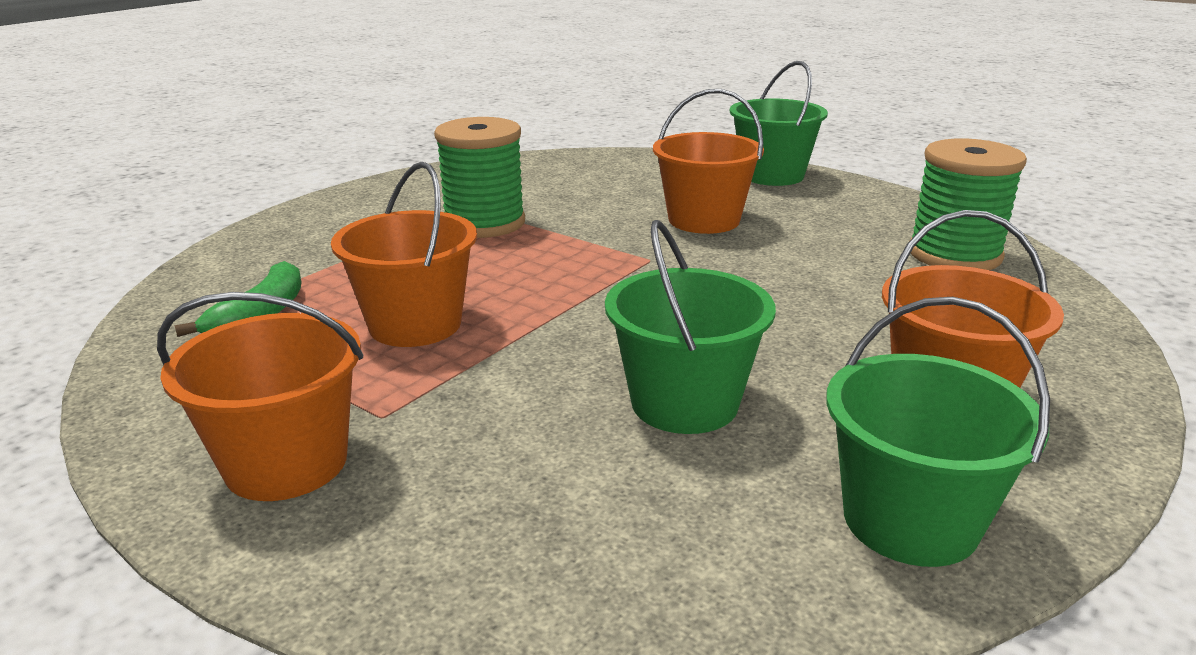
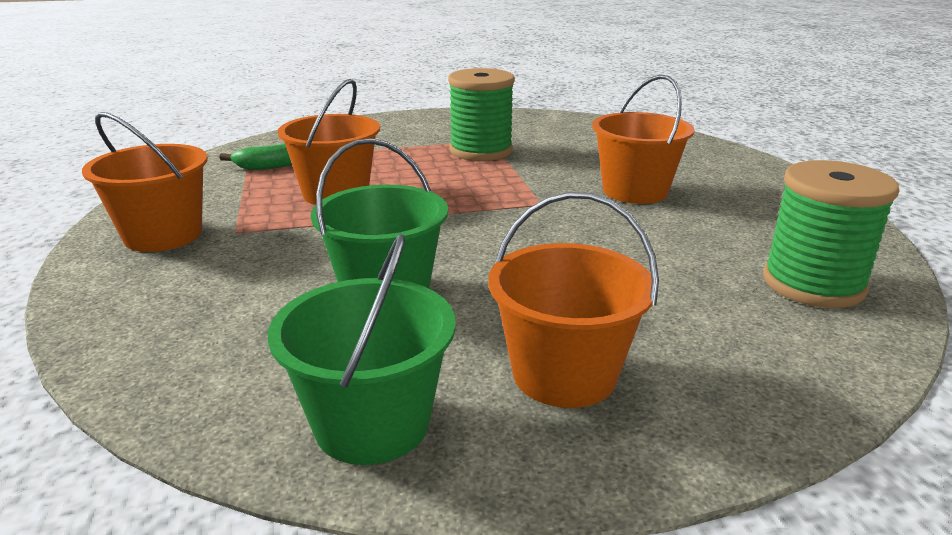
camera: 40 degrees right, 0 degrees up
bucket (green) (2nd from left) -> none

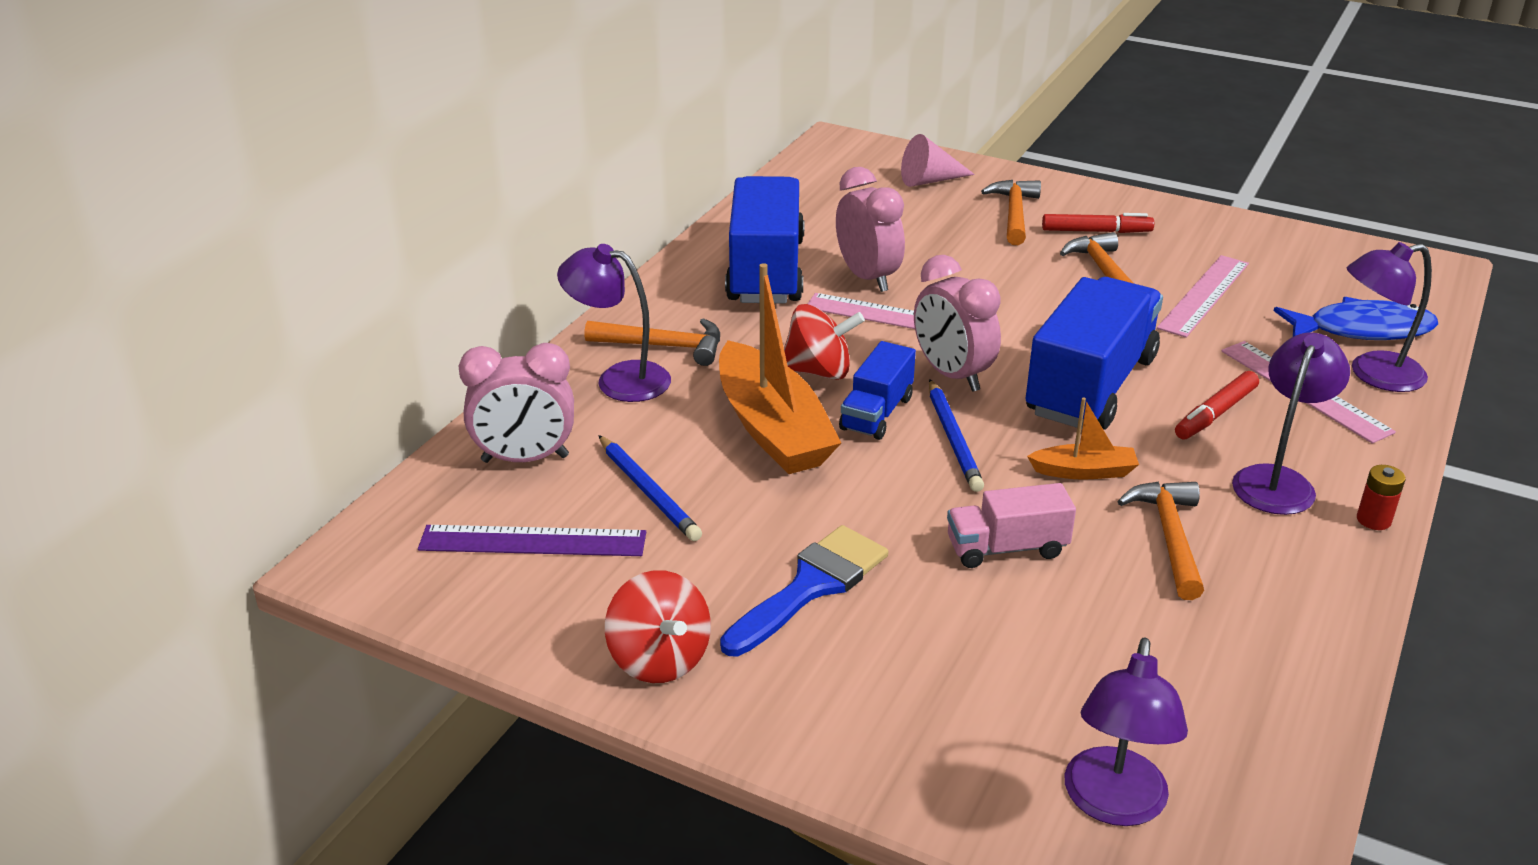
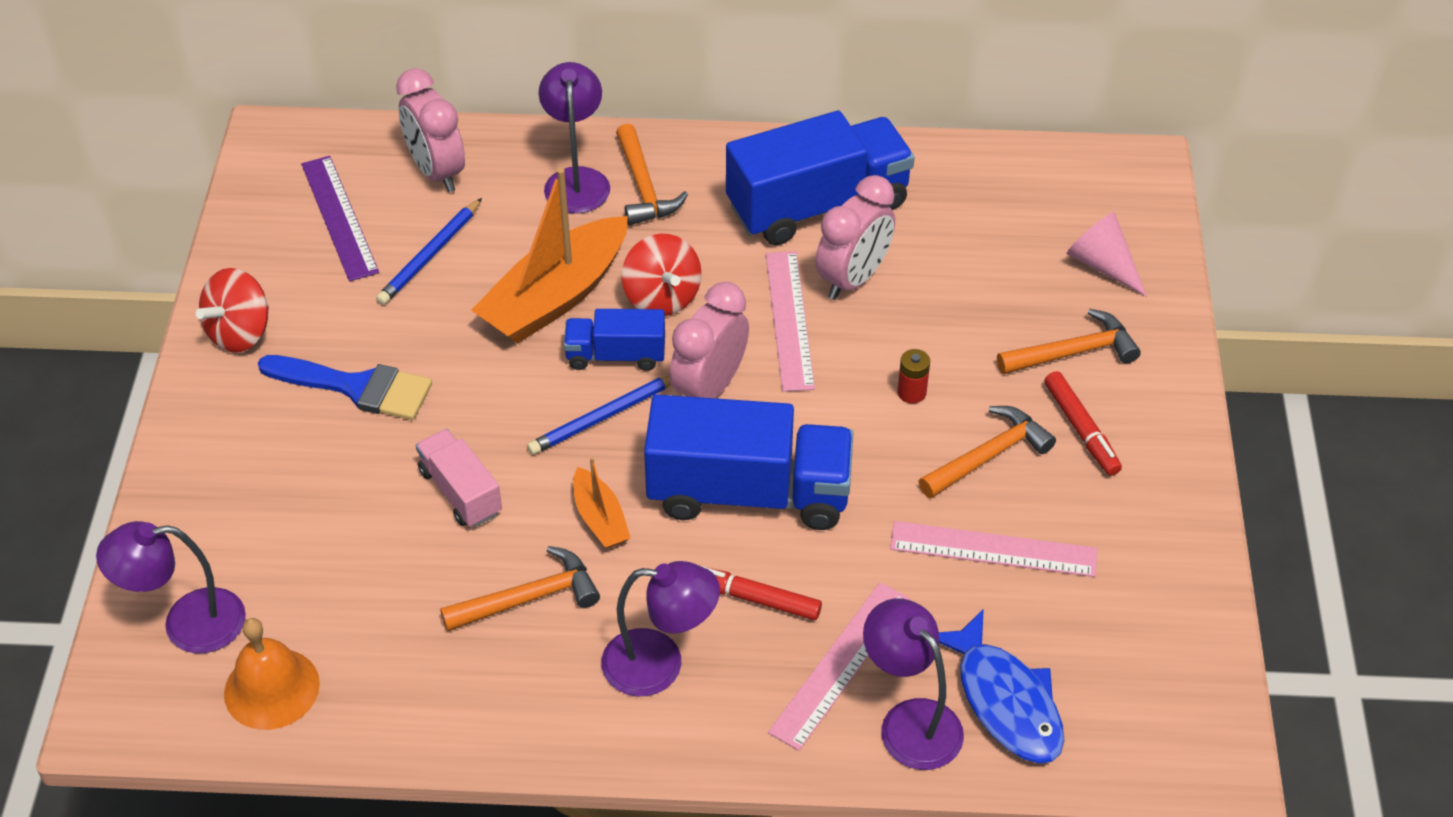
camera: 65 degrees right, 15 degrees up
battery (red), move
none -> bell (orange)

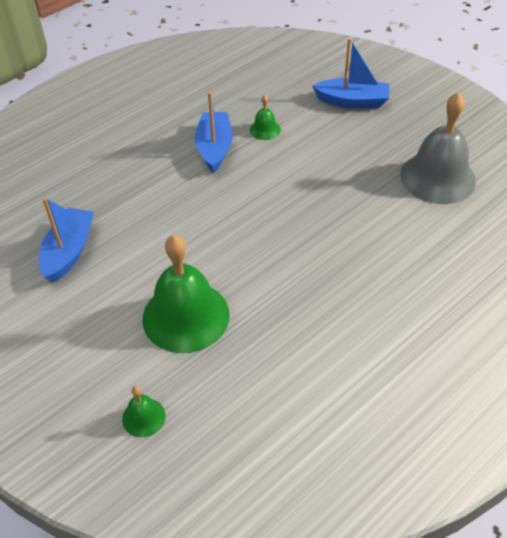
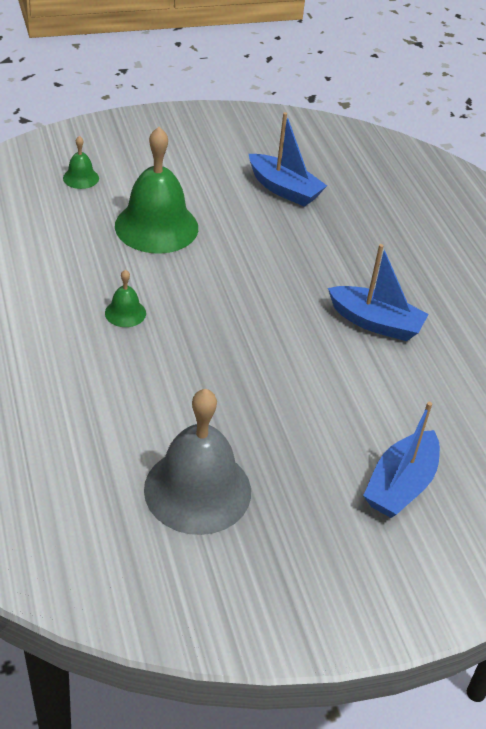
camera: 110 degrees right, 5 degrees down
bell (green) (3rd from left in the first image) -> bell (green) (2nd from left), move

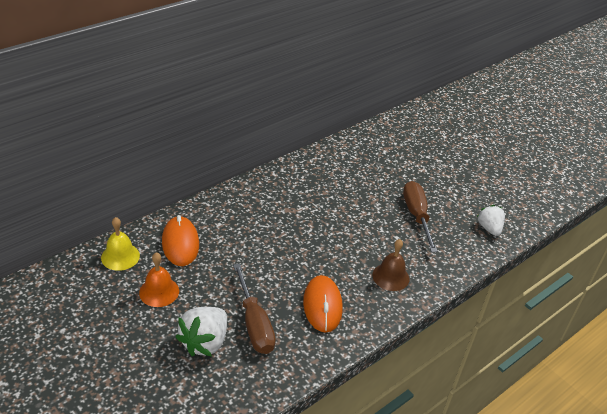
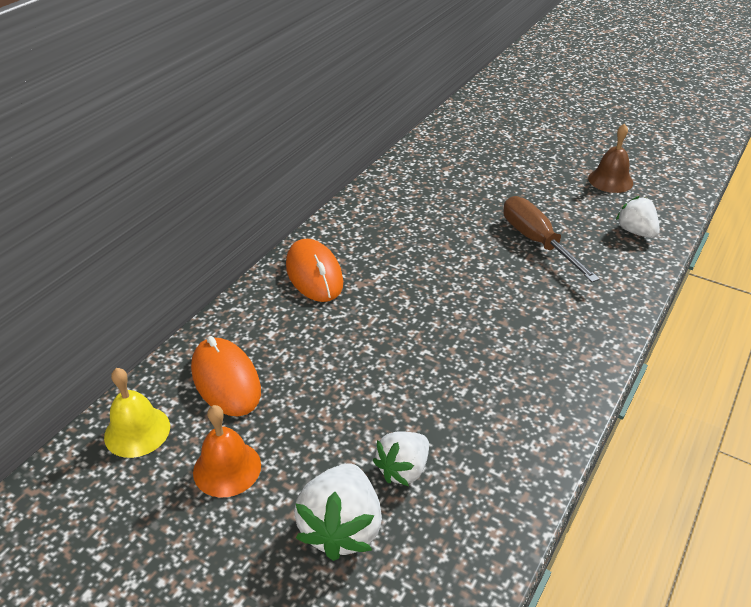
camera: 15 degrees left, 0 degrees up
screwdriver (brown) (1st from left) -> strawberry (white) (2nd from left)
mouse (orange) (2nd from left), move
bell (brown), move

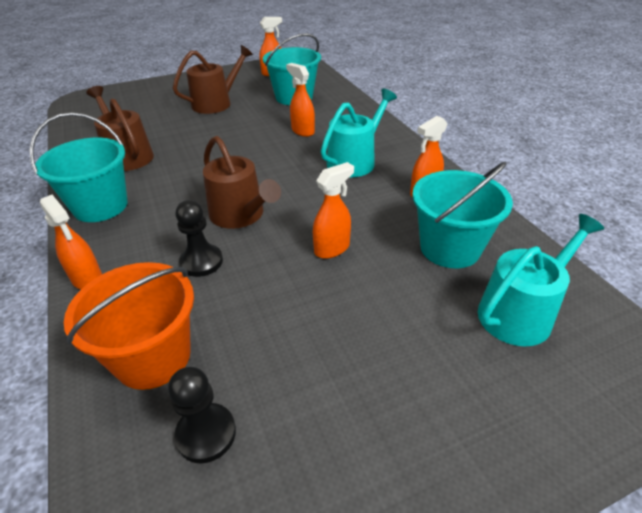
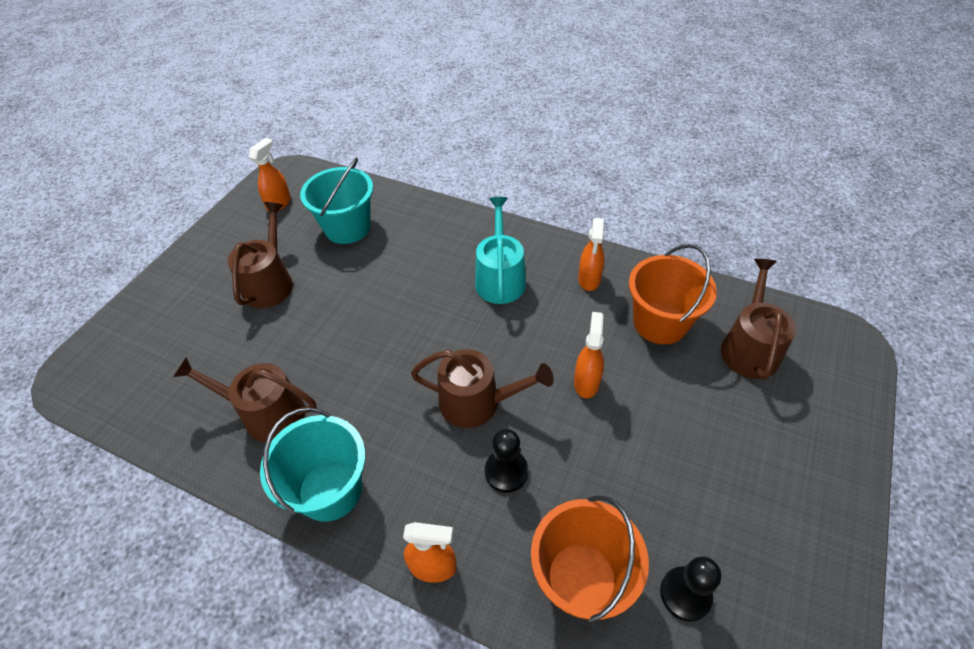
camera: 40 degrees left, 10 degrees up
spray bottle (orange) (3rd from left) -> none
bucket (turquoise) (3rd from left) -> bucket (orange) (2nd from left)
watering can (turquoise) (2nd from left) -> watering can (brown) (4th from left)

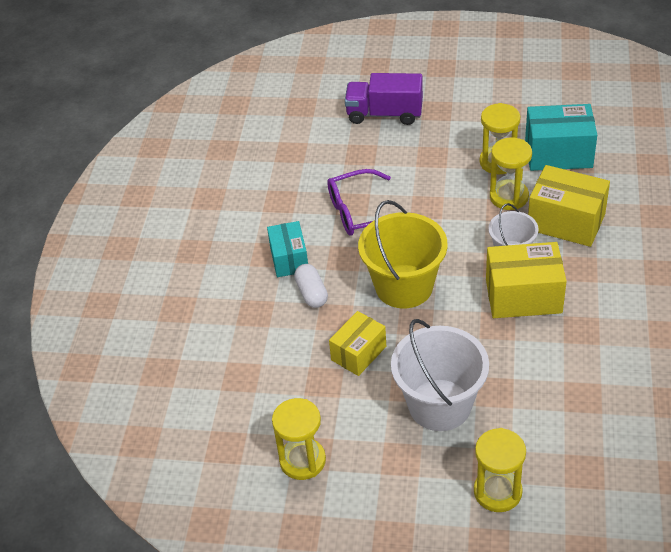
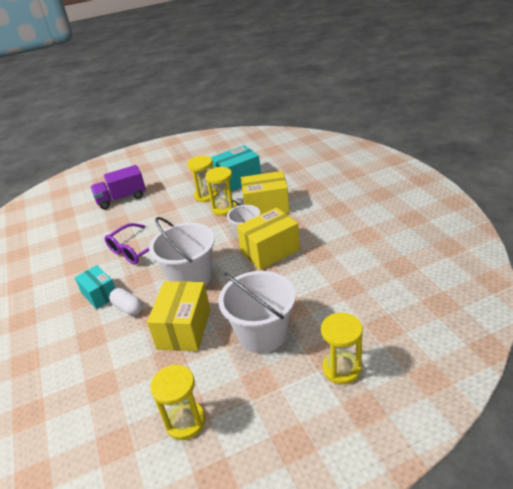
camera: 30 degrees left, 10 degrees down
box (yellow) (1st from left), x1.55
bucket (yellow) -> bucket (white) (1st from left)

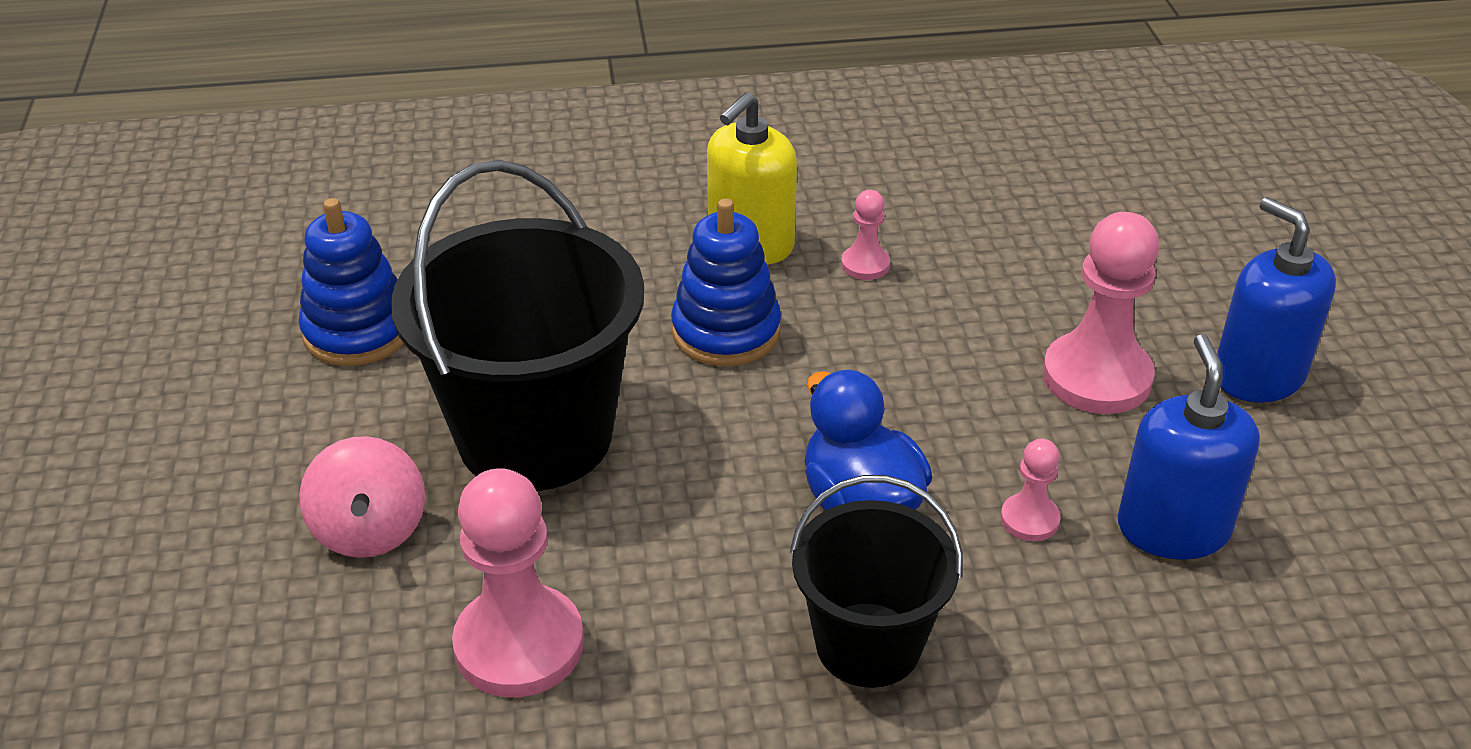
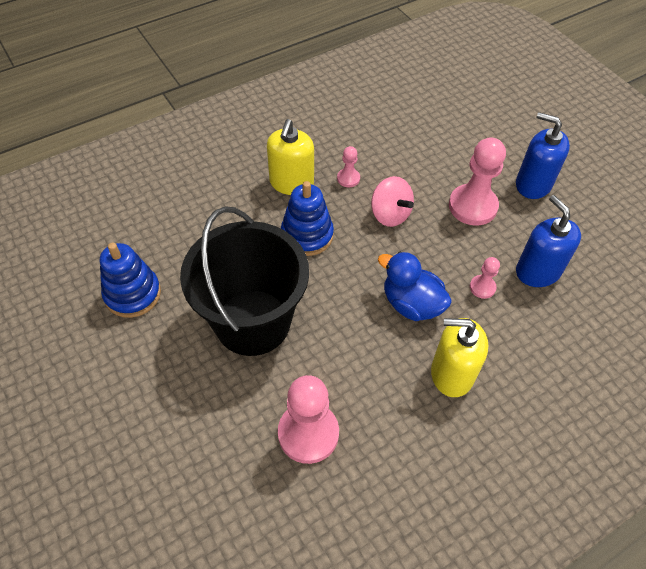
camera: 25 degrees left, 15 degrees up
spinning top (pink), move
bucket (black) (2nd from left) -> soap dispenser (yellow) (2nd from left)

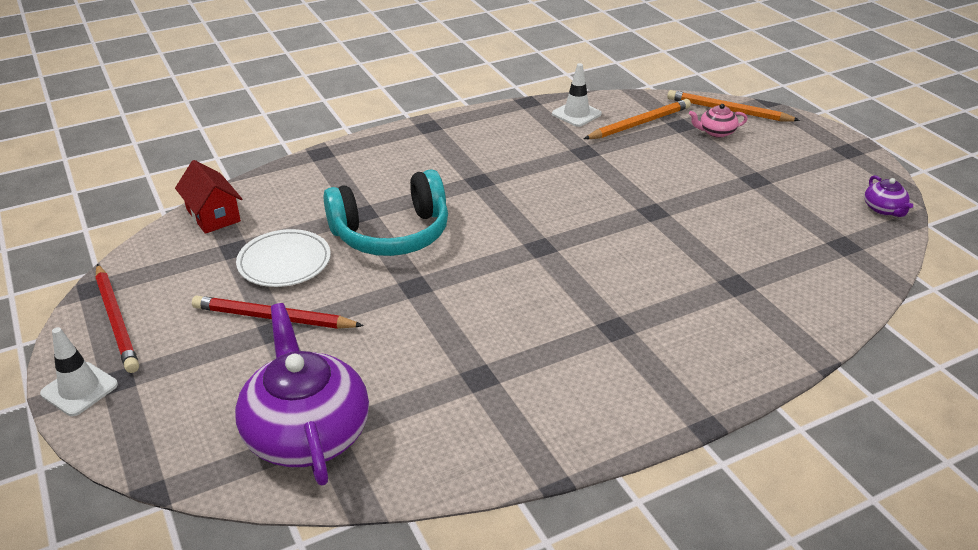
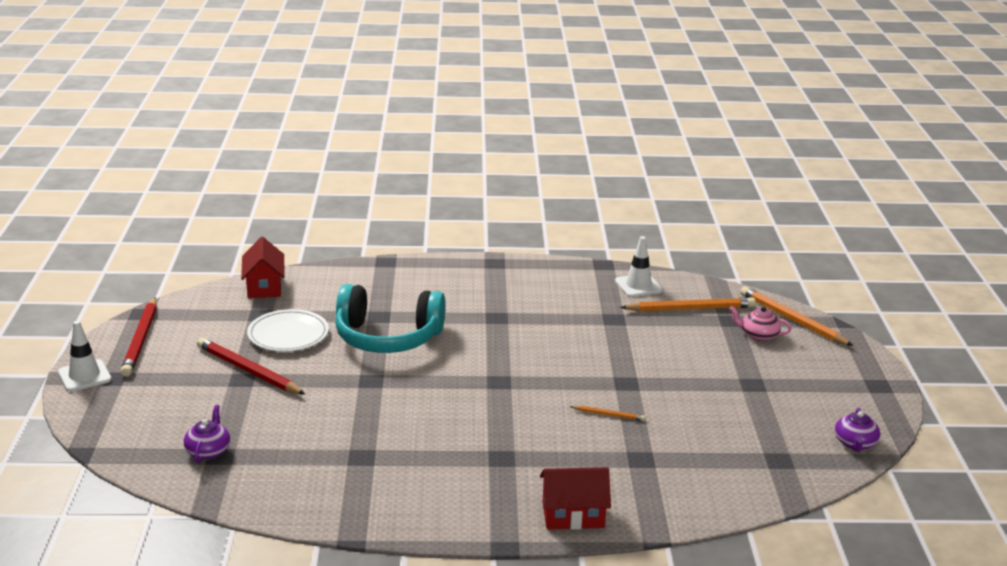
camera: 25 degrees right, 10 degrees down
teapot (purple) (1st from left), x0.44
none -> house (red) (2nd from left)
none -> pencil (orange) (1st from left)

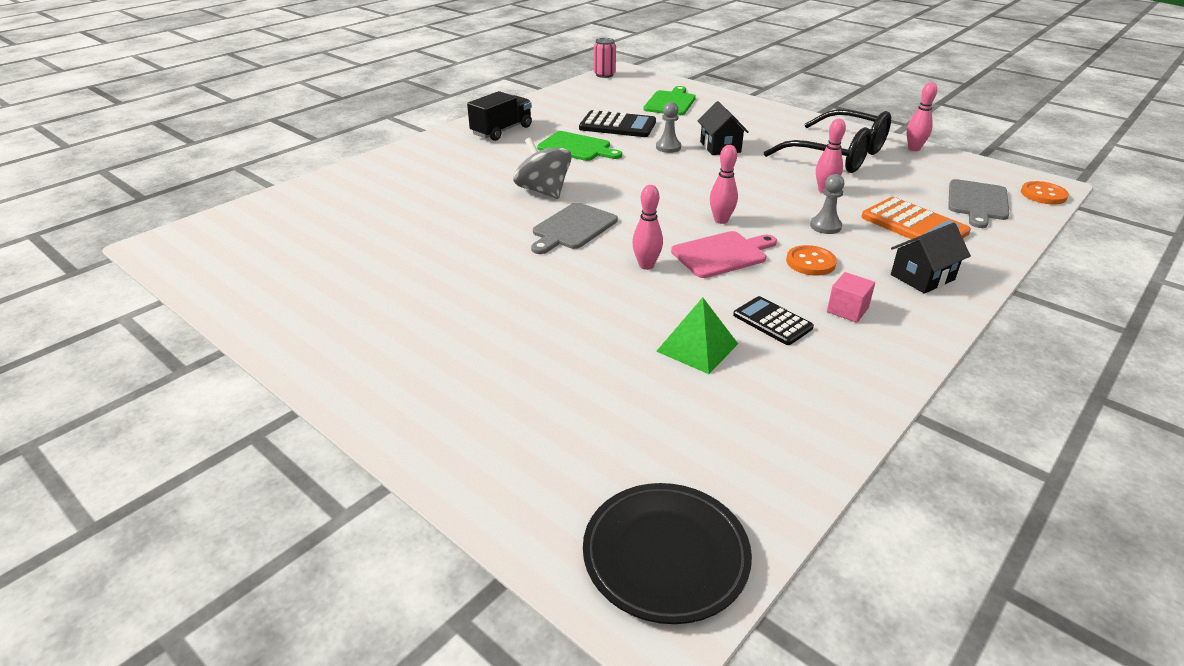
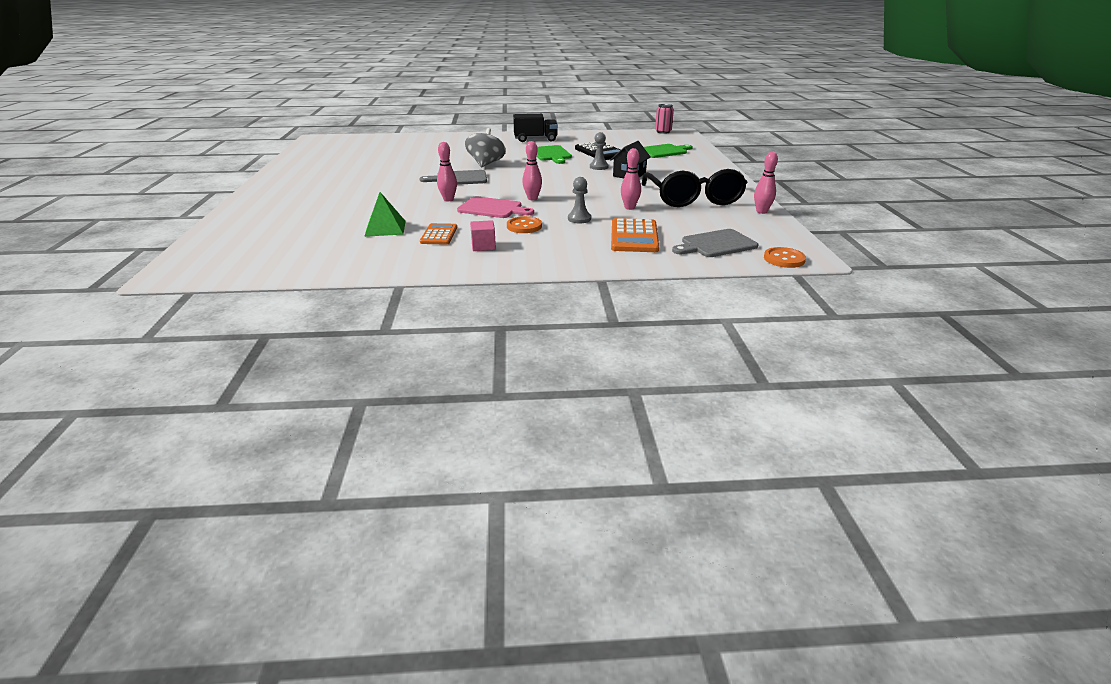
camera: 45 degrees right, 5 degrees down
plate (black) -> none
calculator (black) (2nd from left) -> calculator (orange) (1st from left)
house (black) (2nd from left) -> none

